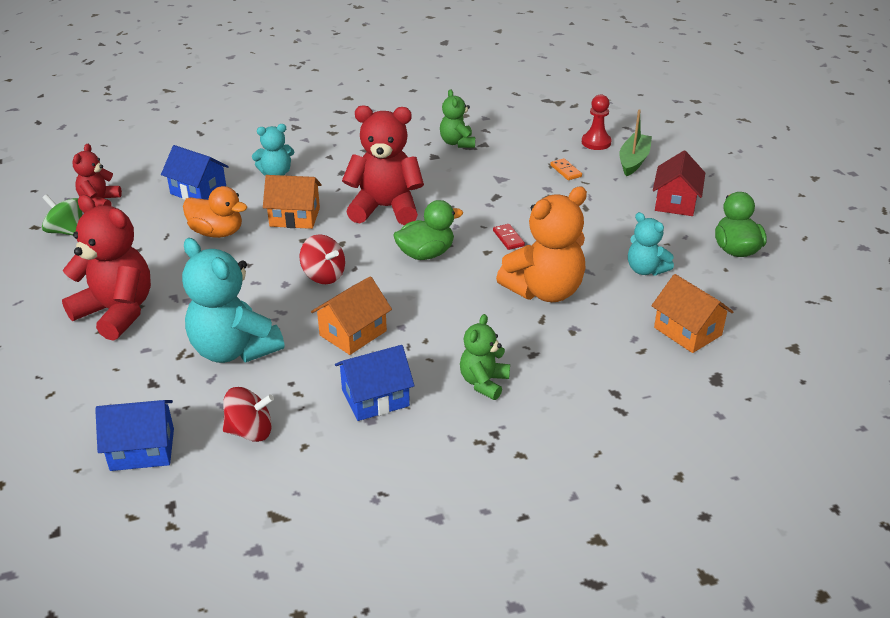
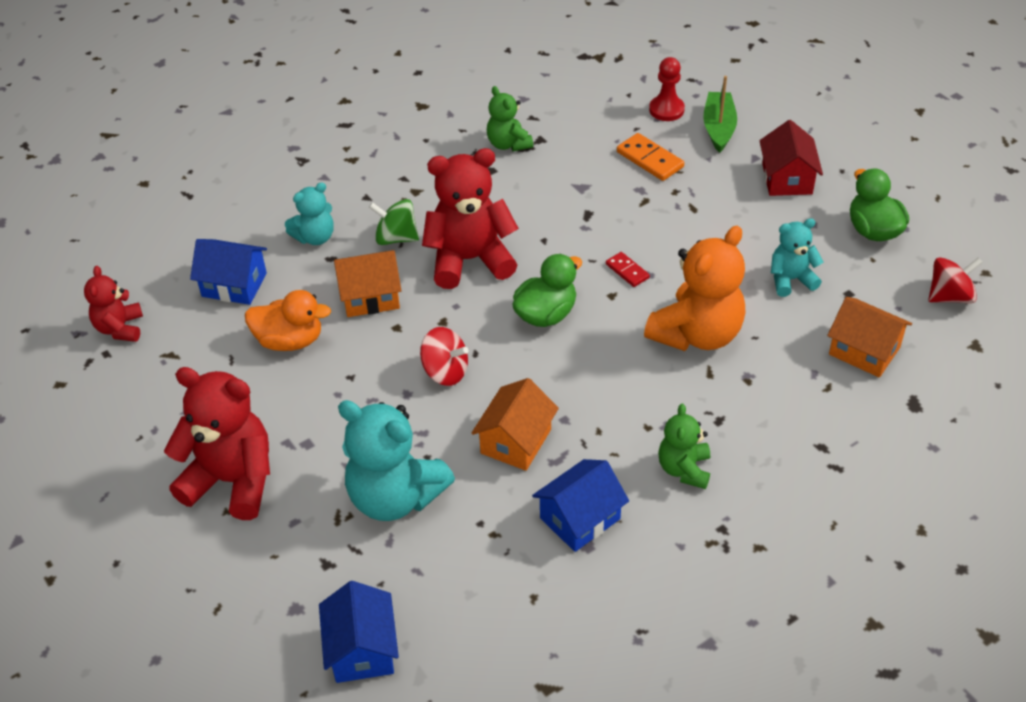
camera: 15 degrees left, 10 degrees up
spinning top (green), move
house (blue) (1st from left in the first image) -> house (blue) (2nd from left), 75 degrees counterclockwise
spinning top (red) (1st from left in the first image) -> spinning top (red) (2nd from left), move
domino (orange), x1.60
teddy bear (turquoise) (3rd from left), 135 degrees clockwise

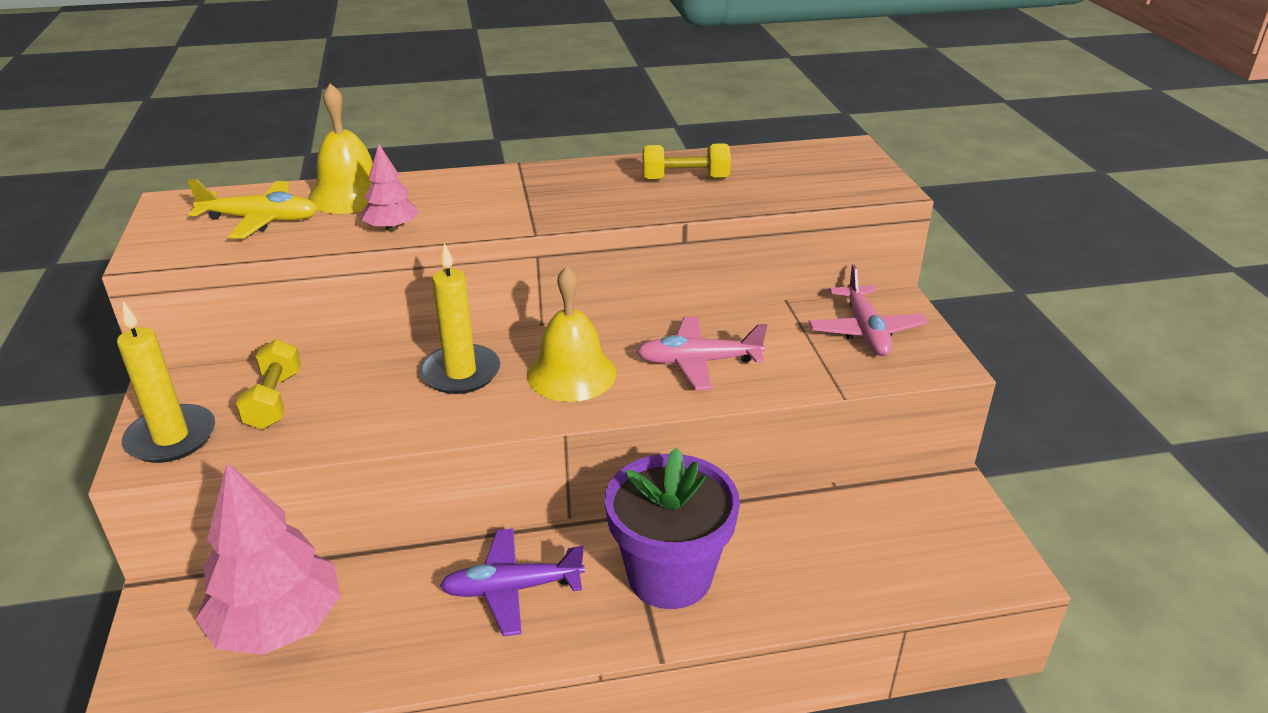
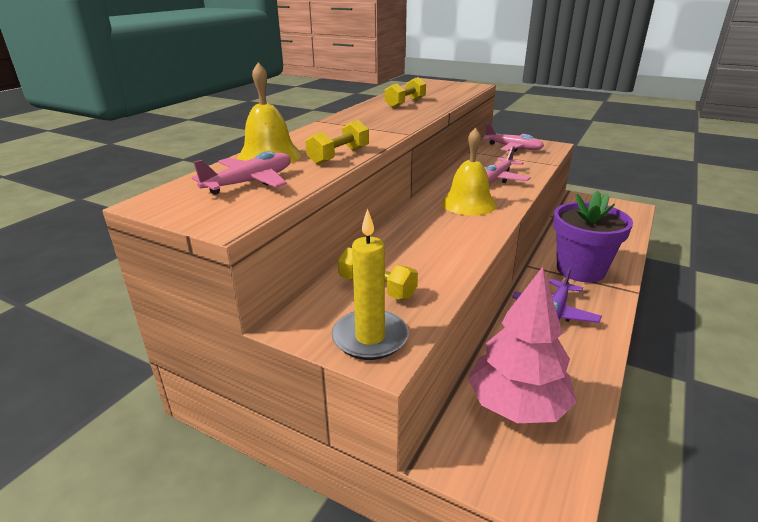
camera: 50 degrees left, 5 degrees down
plane (yellow) -> plane (pink) (1st from left)
tree (pink) (2nd from left) -> dumbbell (yellow) (1st from left)
candle (yellow) (2nd from left) -> none

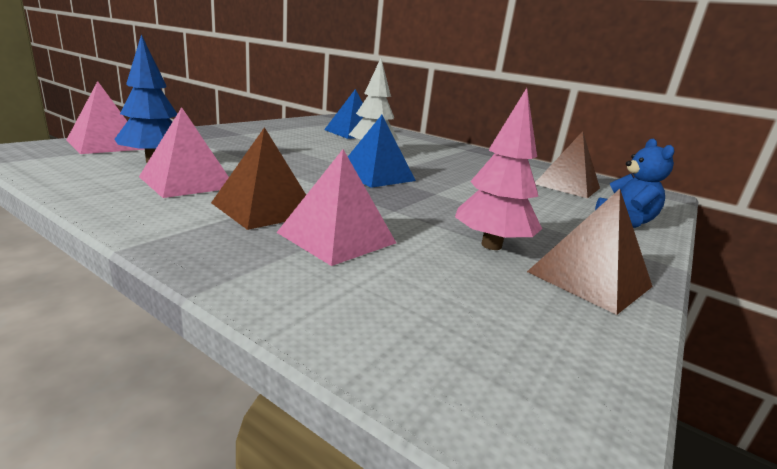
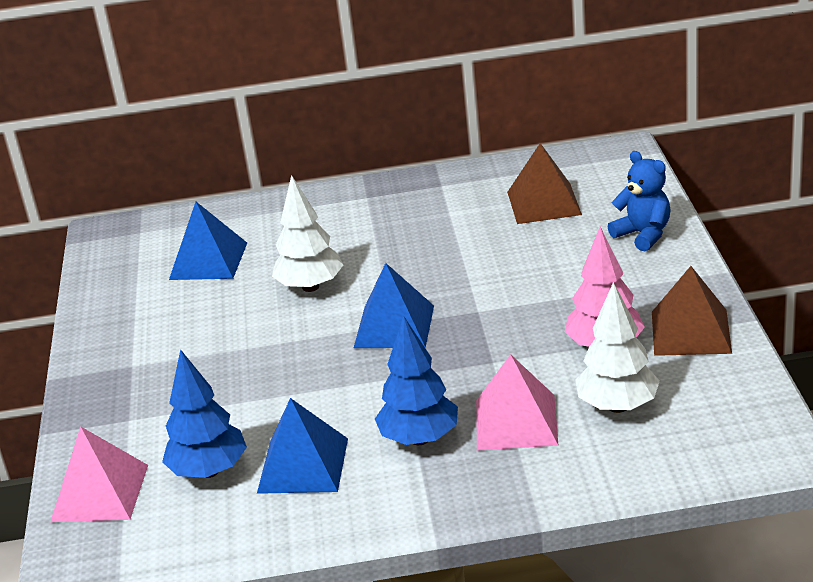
camera: 35 degrees left, 10 degrees up
pyramid (pink) (2nd from left) -> pyramid (blue) (2nd from left)
pyramid (brown) (1st from left) -> tree (blue) (2nd from left)
none -> tree (white) (2nd from left)

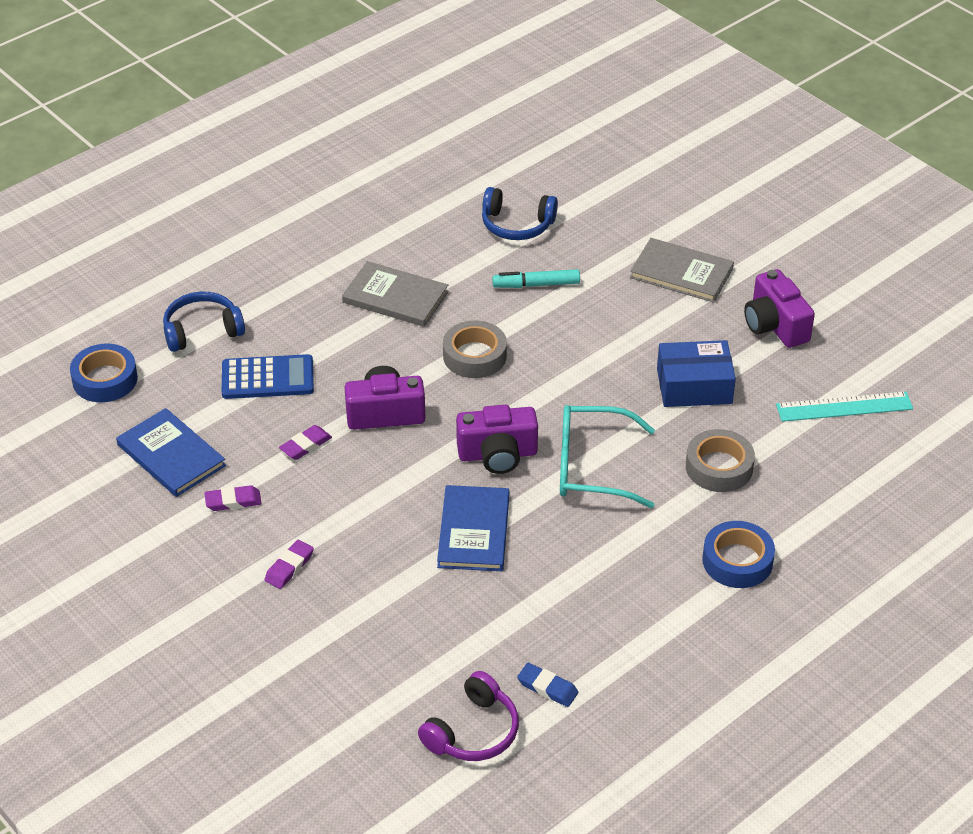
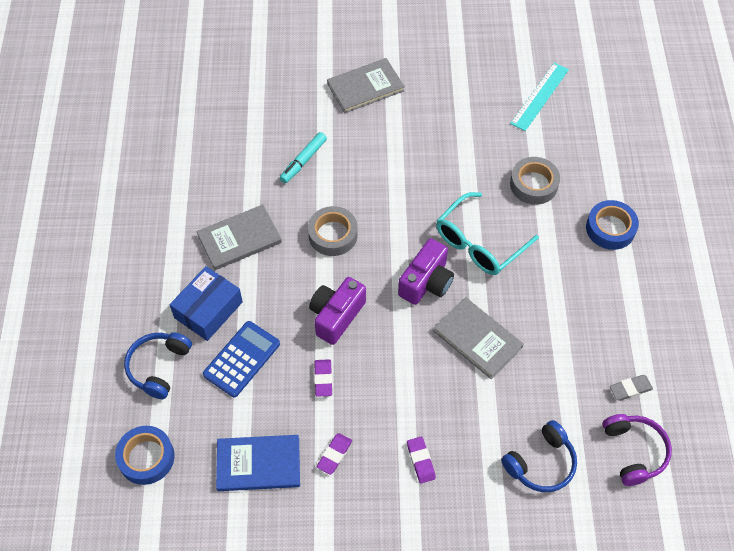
camera: 50 degrees left, 15 degrees up
book (blue) (2nd from left) -> book (grey) (3rd from left)
headphones (blue) (2nd from left), move
eraser (blue) -> eraser (grey)
box (blue), move
camera (purple) (3rd from left) -> none

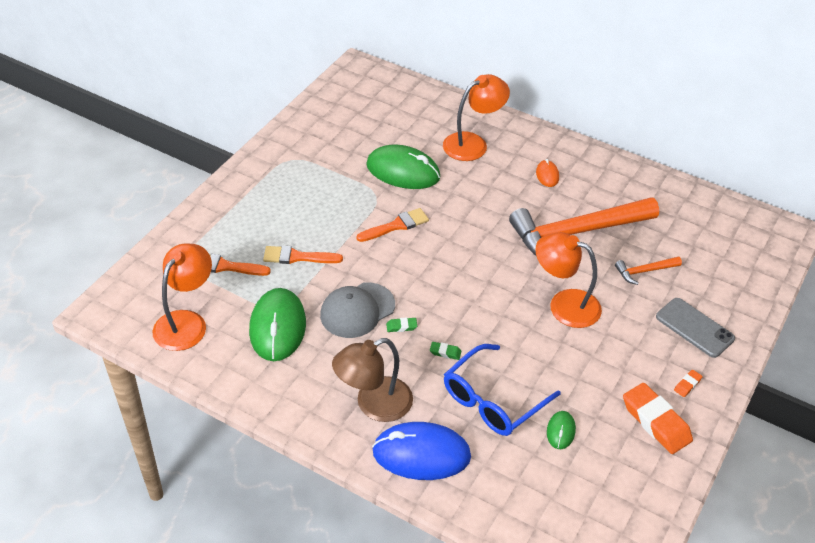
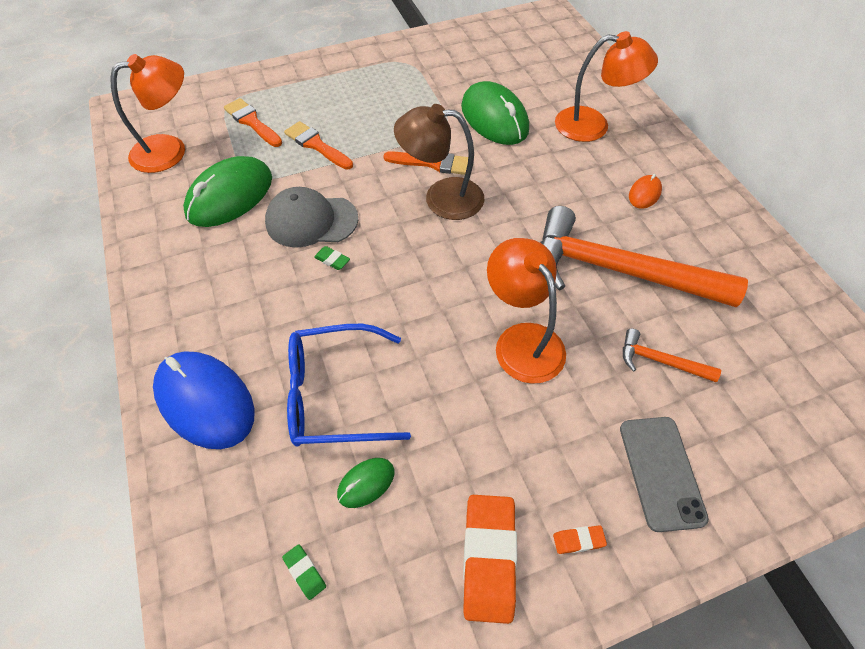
camera: 40 degrees right, 10 degrees up
lamp (brown), move
eraser (green) (2nd from left in the first image) -> eraser (green) (1st from left), move

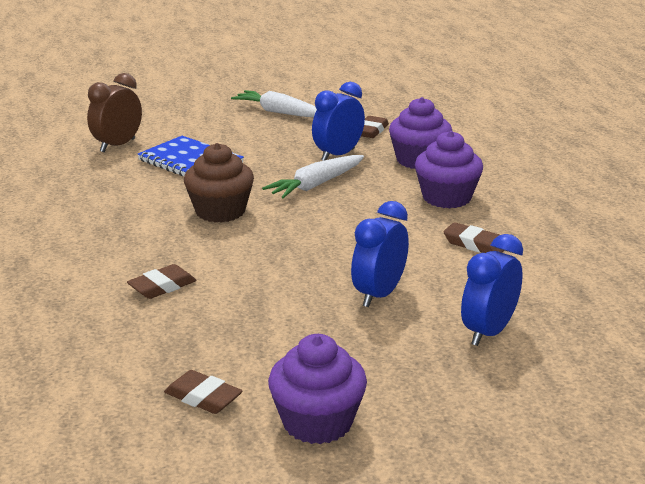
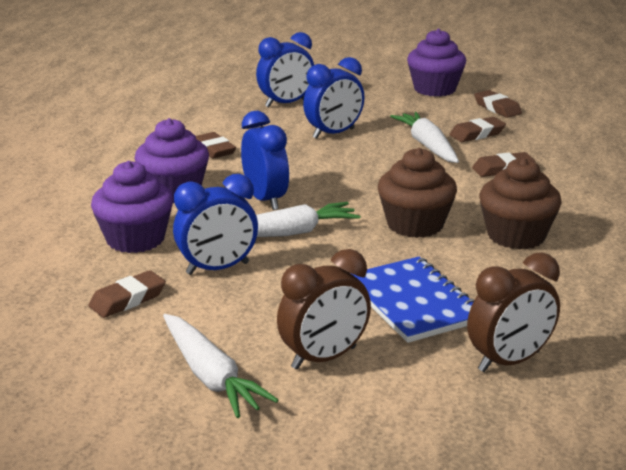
camera: 155 degrees left, 0 degrees up
none -> clock (blue) (2nd from left)
none -> clock (brown) (1st from left)
none -> carrot (white) (3rd from left)
none -> eraser (brown) (3rd from left)
none -> cupcake (brown) (2nd from left)

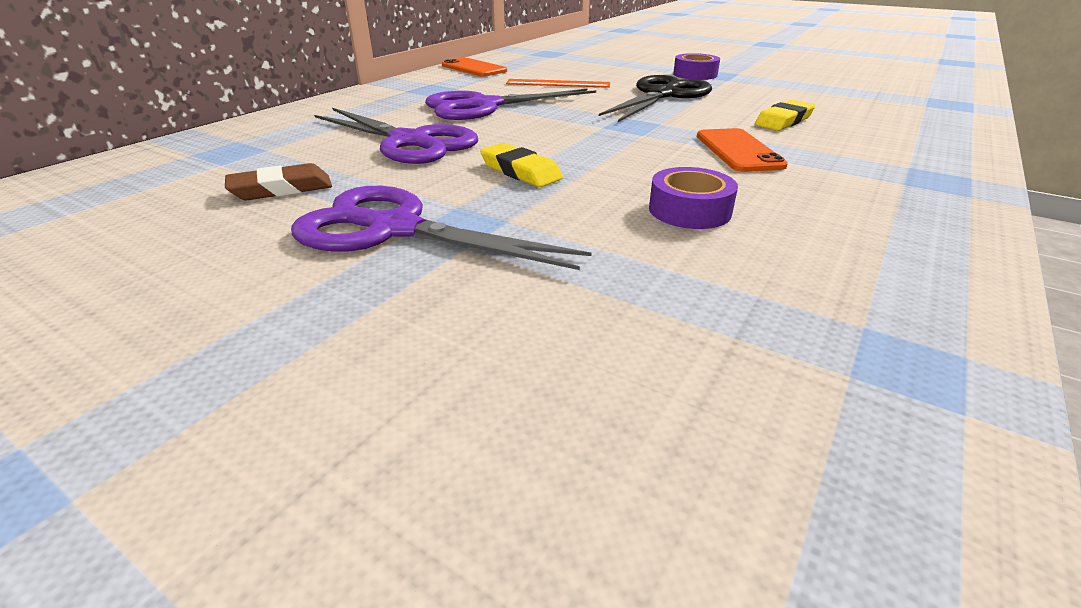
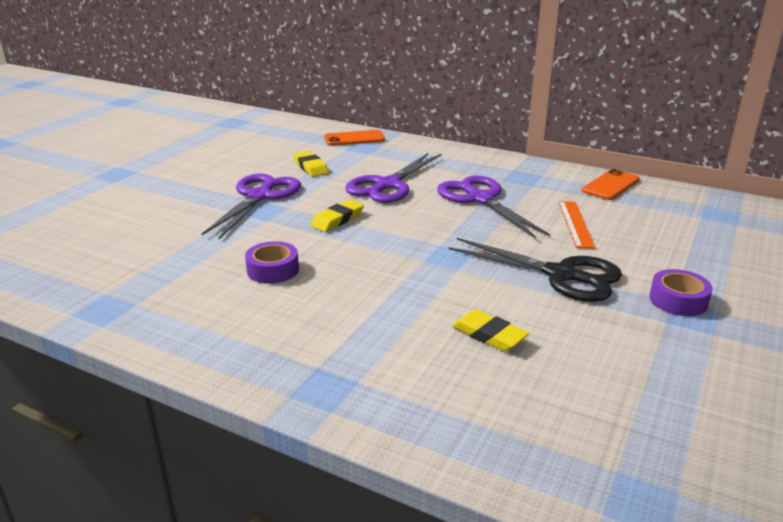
camera: 85 degrees right, 5 degrees down
eraser (brown) -> eraser (yellow) (1st from left)
phone (orange) (2nd from left in the first image) -> phone (orange) (1st from left), move

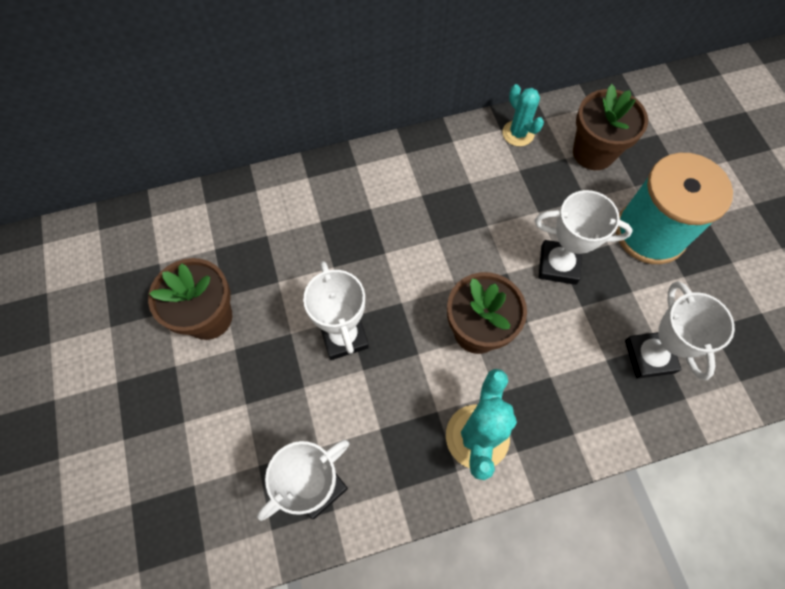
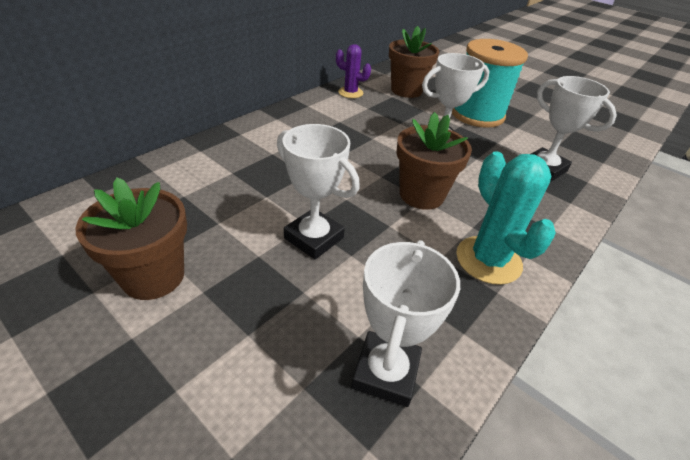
camera: 35 degrees left, 25 degrees down
cactus (turquoise) (2nd from left) -> cactus (purple)

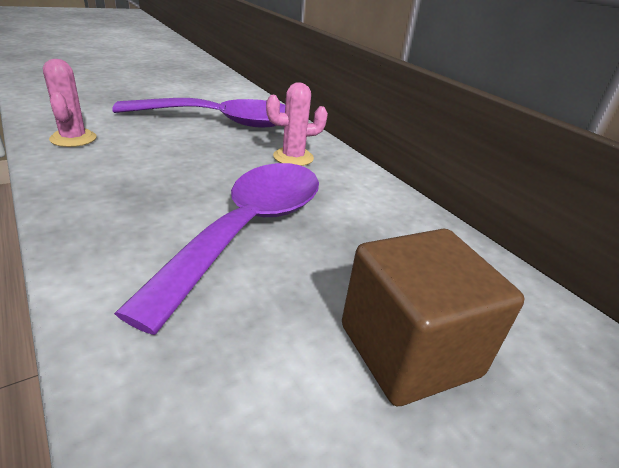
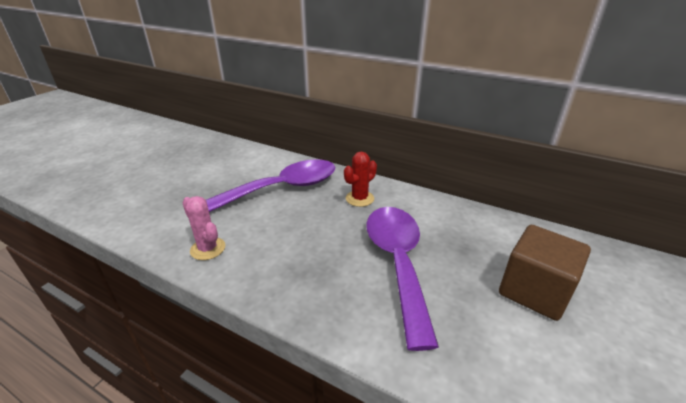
camera: 25 degrees left, 0 degrees up
cactus (pink) (2nd from left) -> cactus (red)

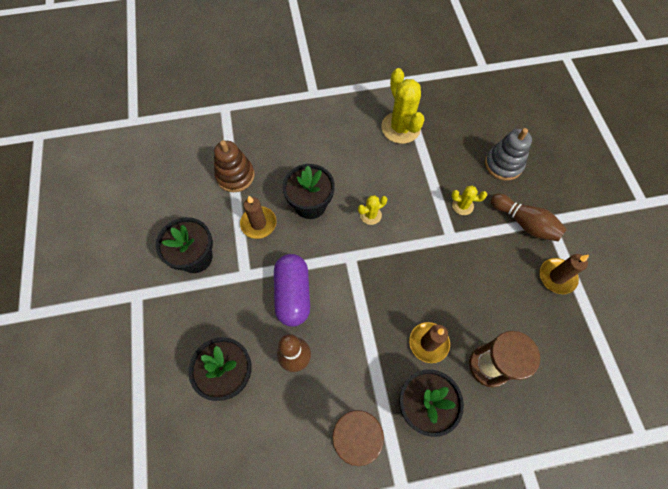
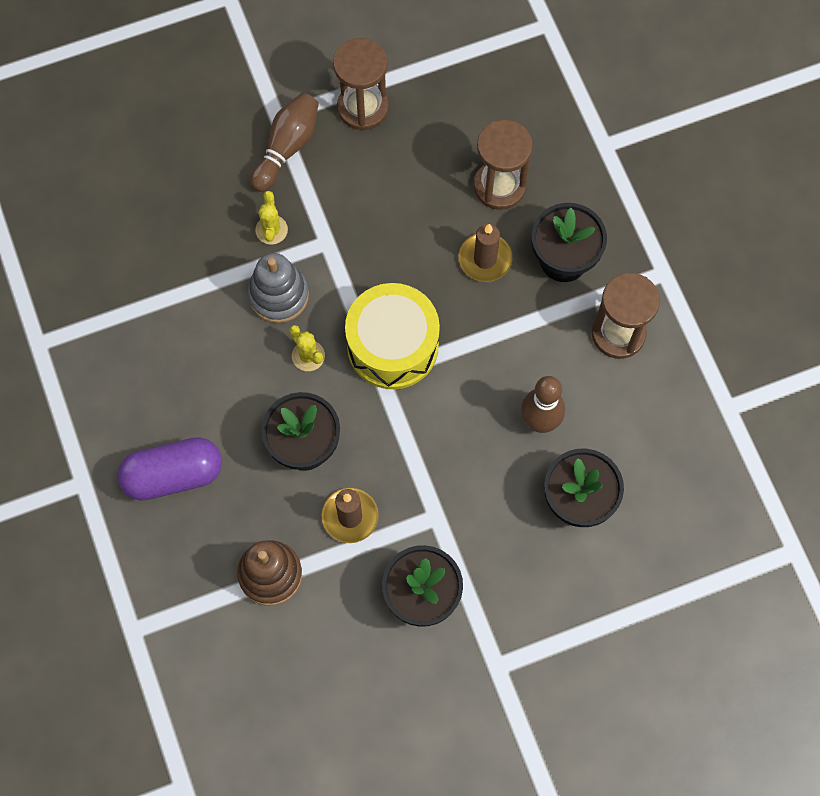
camera: 100 degrees left, 5 degrees up
capsule (purple), move
cactus (yellow) (2nd from left) -> none
stacking toy (grey), move
candle (brown) (3rd from left) -> hourglass (brown) (1st from left)
none -> drum (yellow)

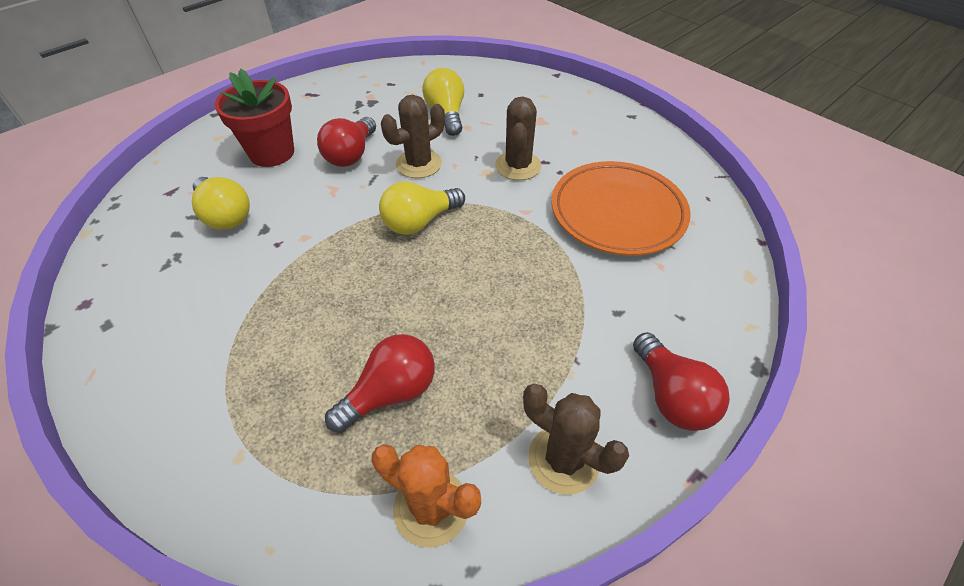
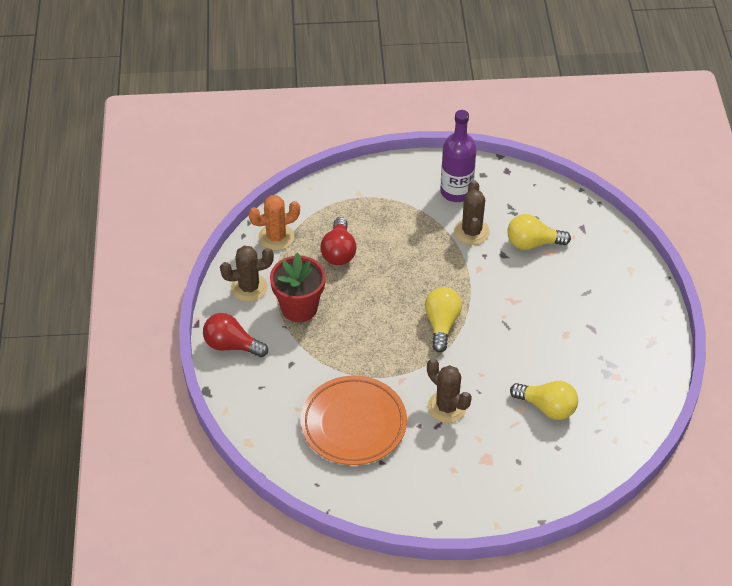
camera: 130 degrees right, 0 degrees up
flower pot (red), move
light bulb (red) (1st from left) -> none
cactus (brown) (1st from left in the first image) -> cactus (brown) (3rd from left), move
none -> bottle (purple)

